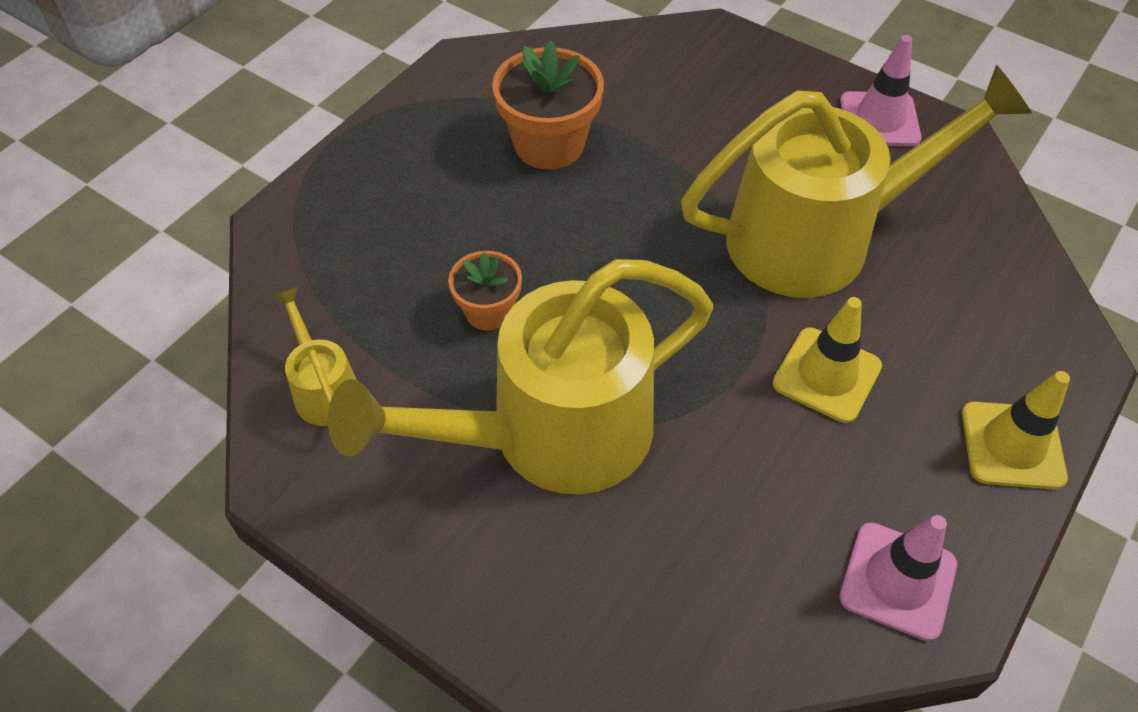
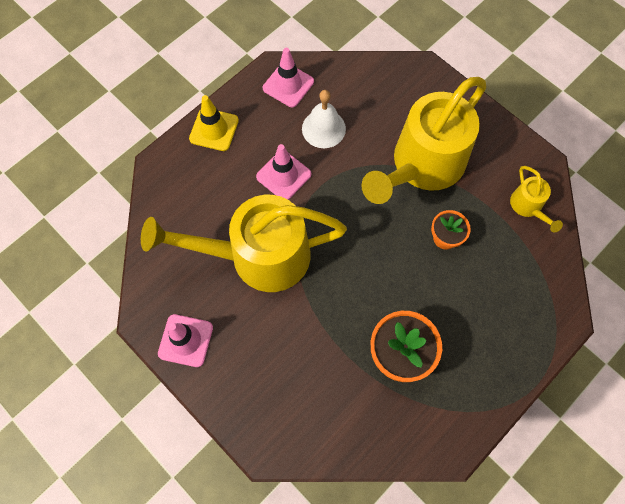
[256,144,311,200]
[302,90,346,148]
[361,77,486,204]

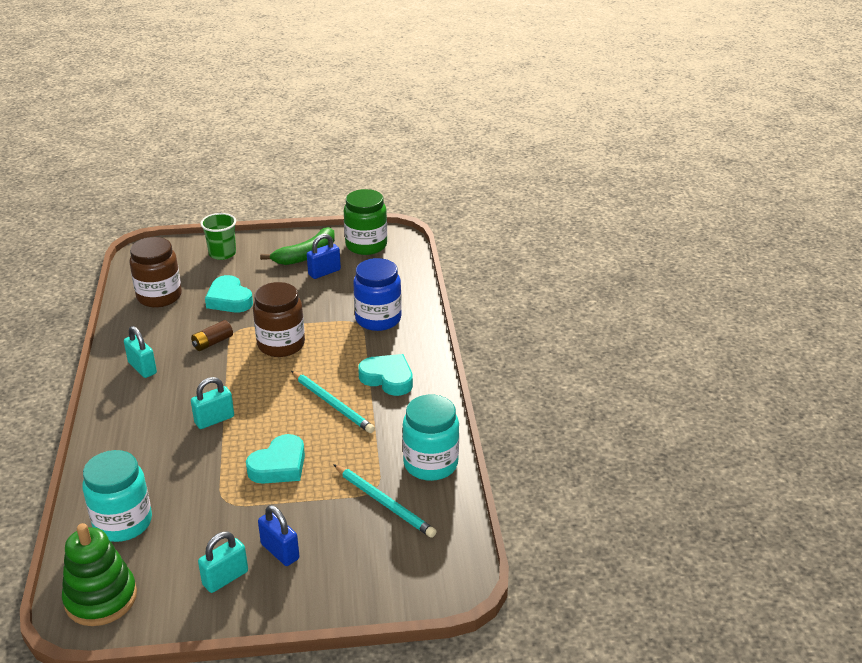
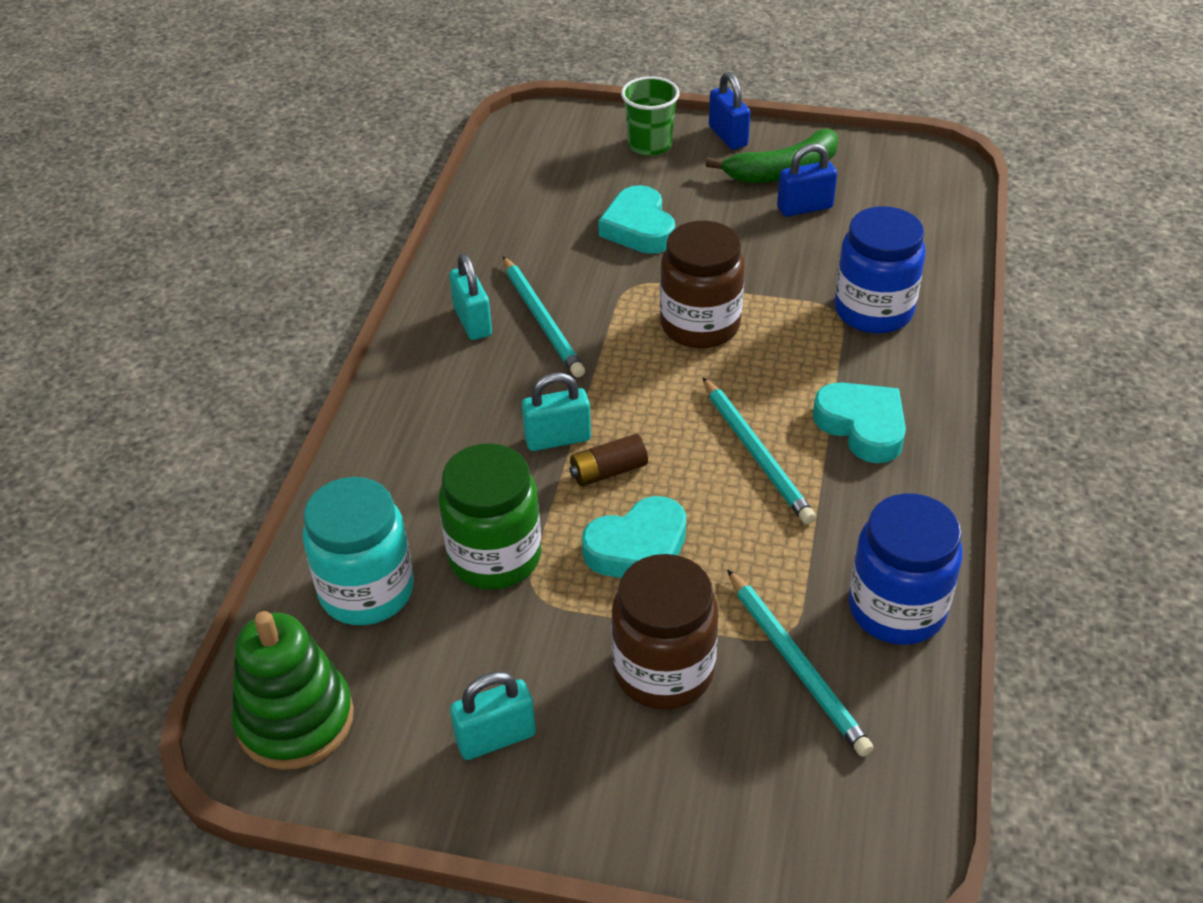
[439,443,542,590]
[503,256,585,378]
[569,434,648,486]
[611,554,718,710]
[709,72,750,150]
[849,493,963,645]

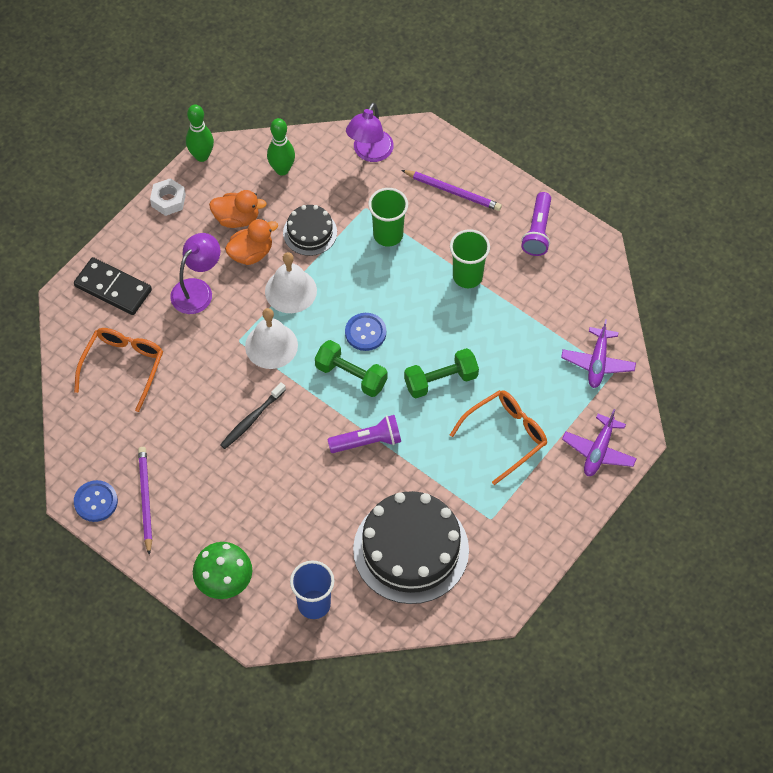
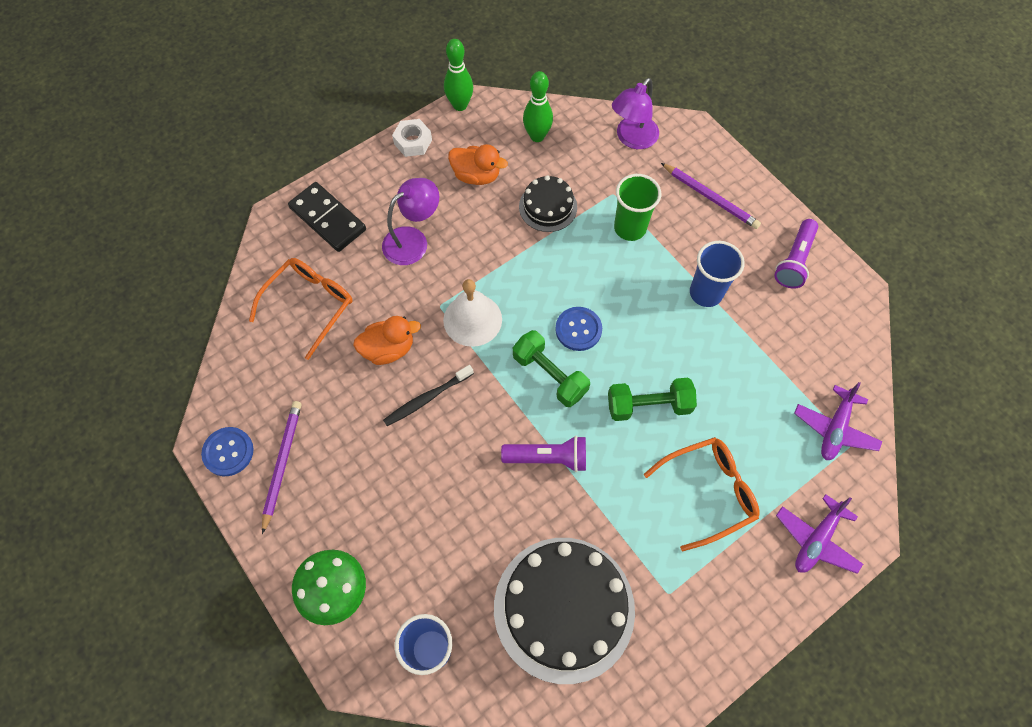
[353,316,421,365]
[690,241,745,307]
[265,252,317,313] (first image)

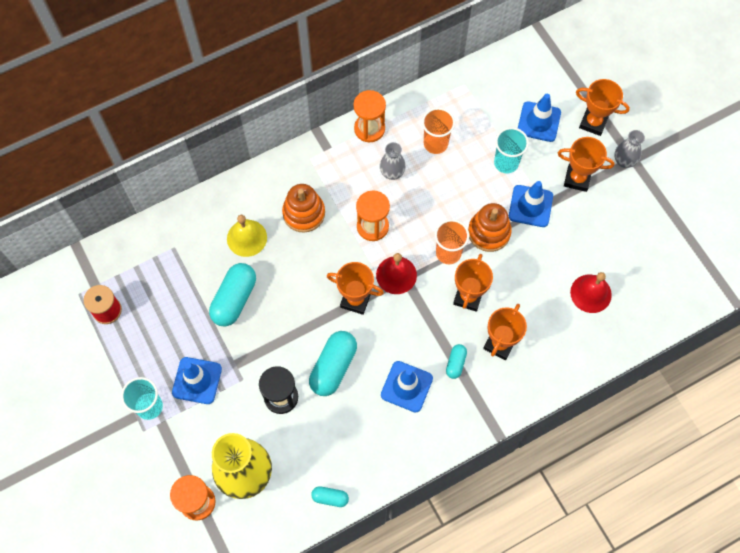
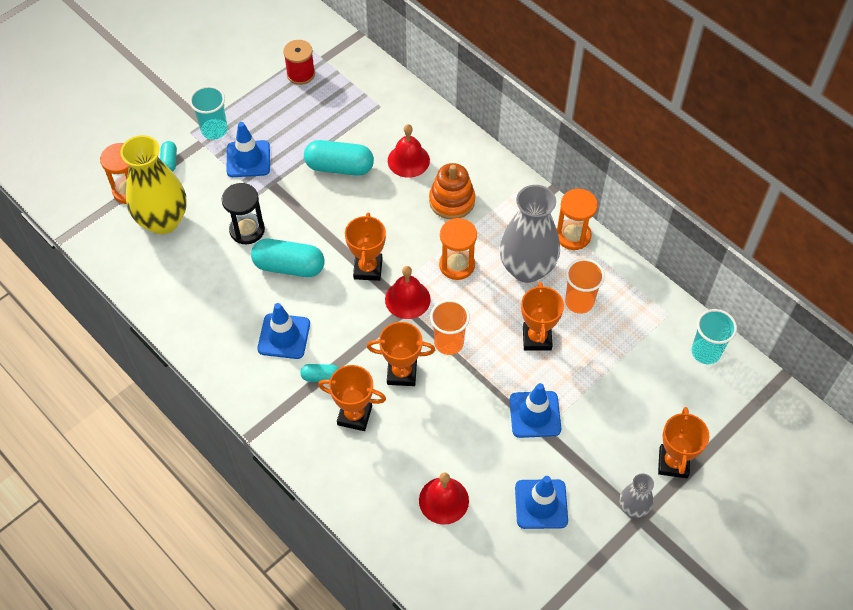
[160,141,177,172]
[388,124,430,178]
[499,185,560,283]
[515,476,568,529]
[521,282,564,350]
[691,309,737,364]
[468,203,512,252] (first image)

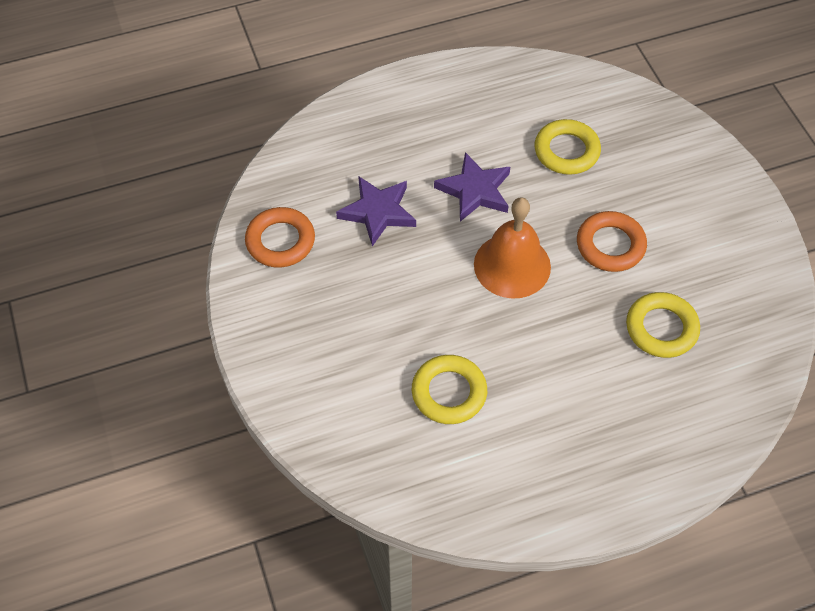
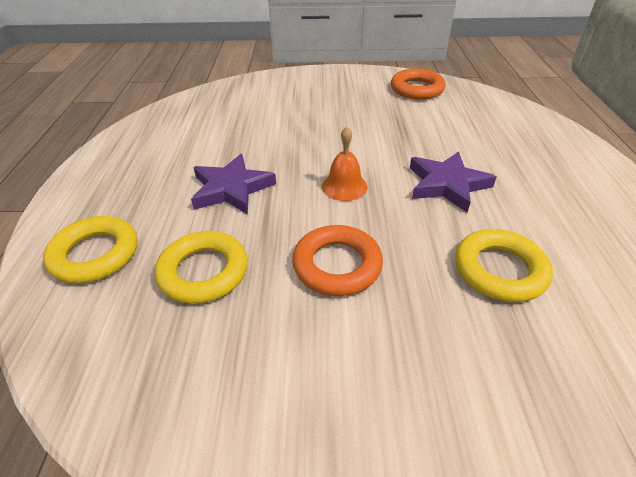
[43,216,138,283]
[191,154,276,215]
[322,127,368,201]

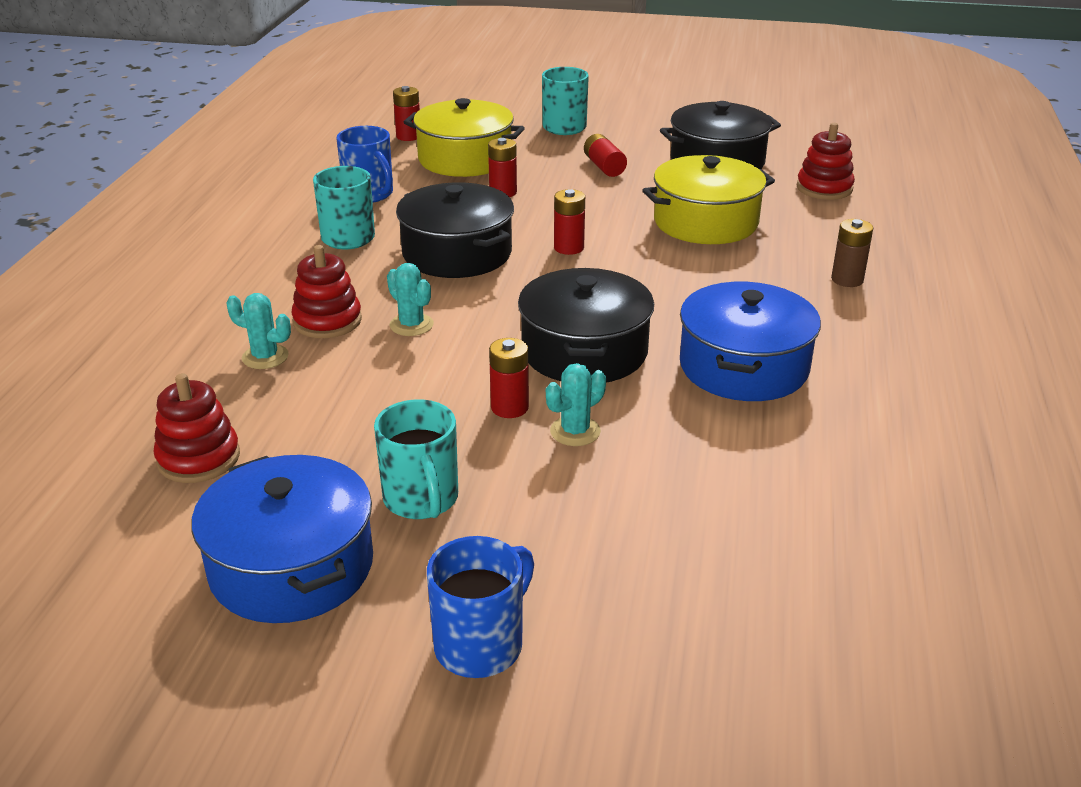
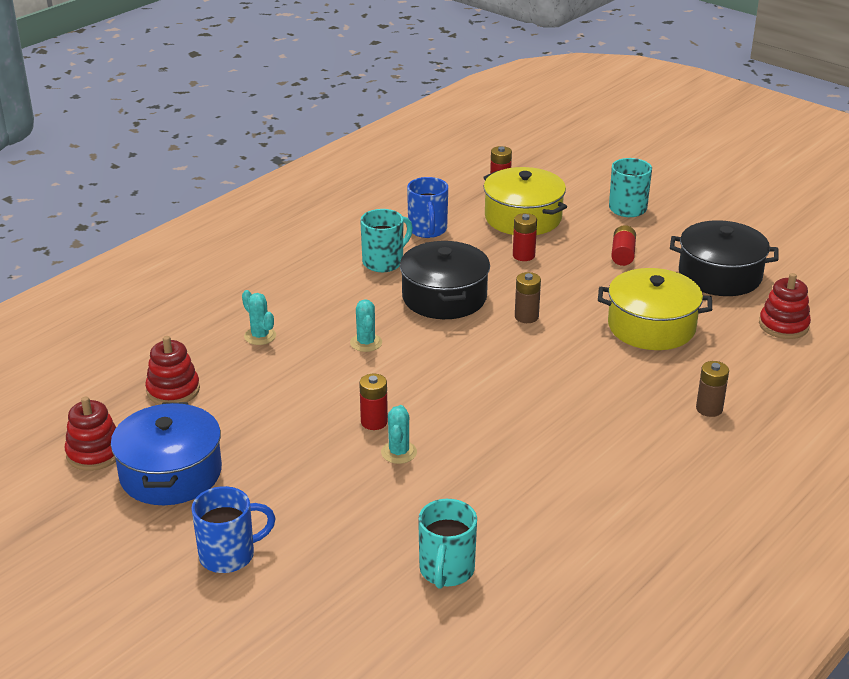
[65,397,116,471]
[381,405,417,464]
[418,499,477,589]
[515,272,541,323]
[518,268,654,383] (first image)
[680,282,821,401] (first image)

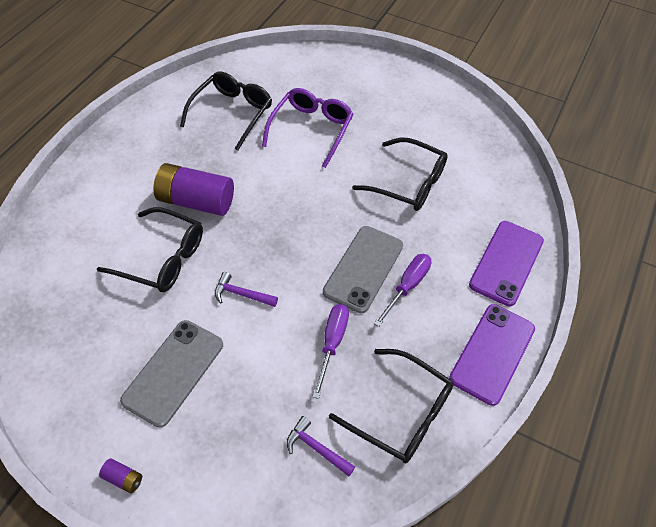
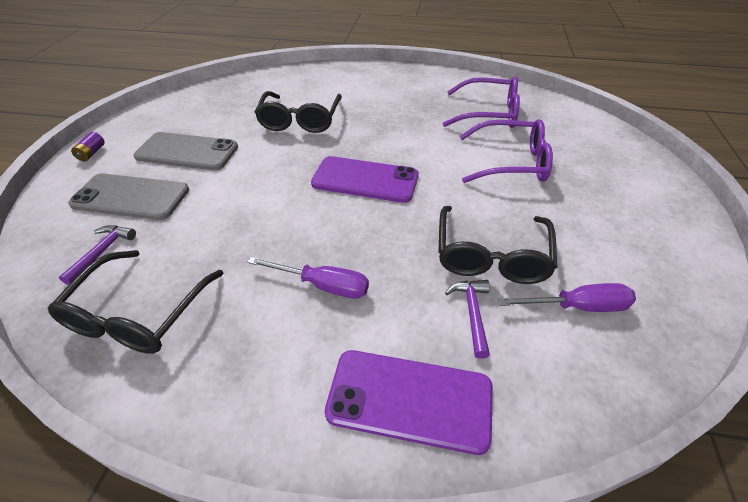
[68,173,189,220]
[311,156,419,203]
[443,77,520,128]
[445,280,490,359]
[498,283,636,312]
[154,163,234,216] (first image)

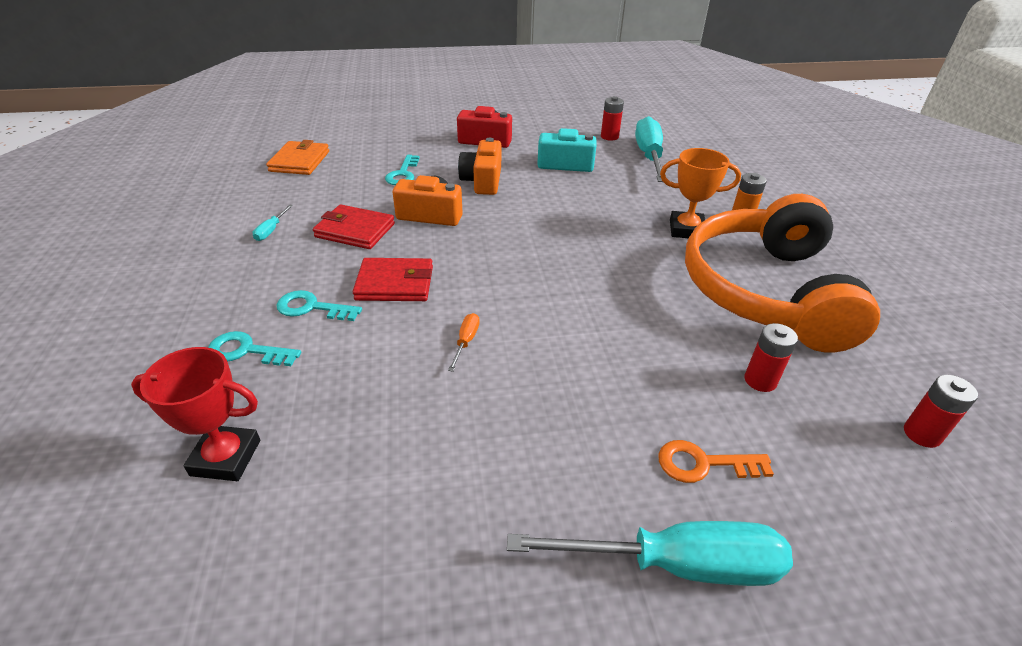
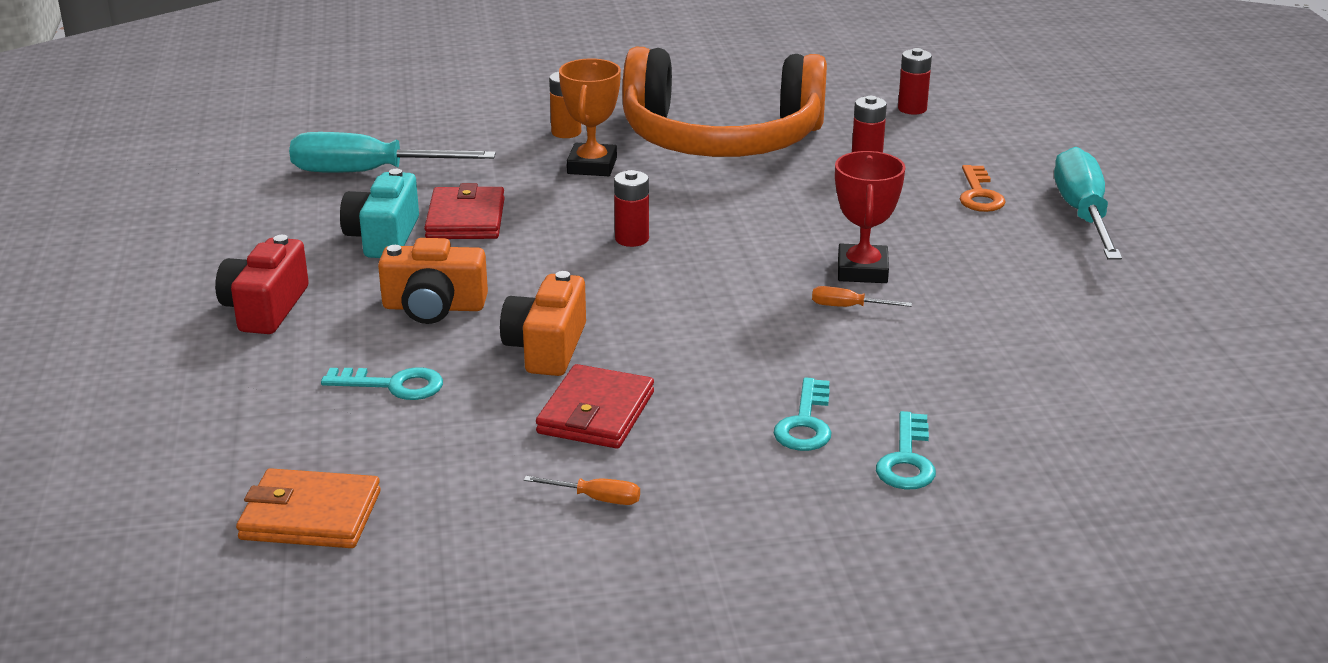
[424,183,505,239]
[524,476,640,505]
[614,170,649,247]
[835,151,905,283]

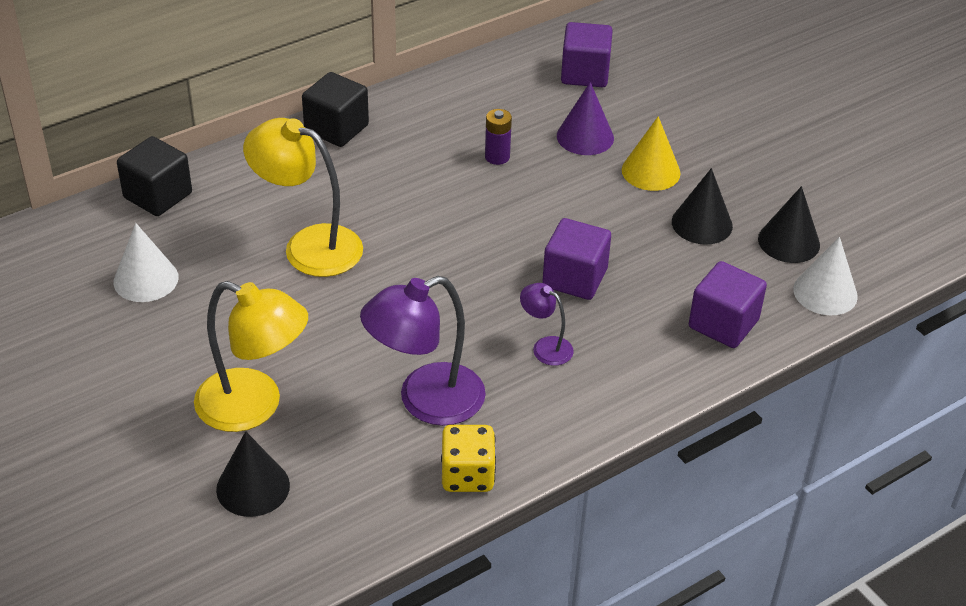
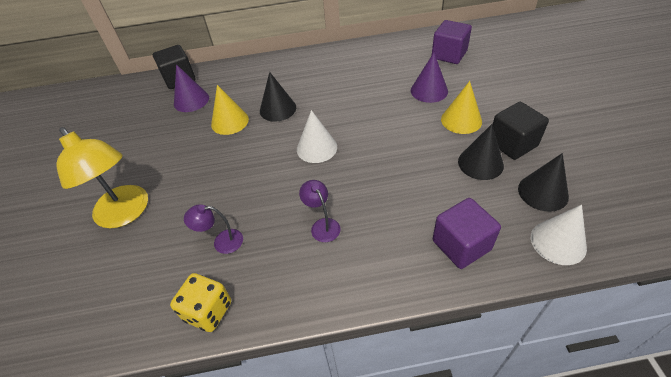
[174,64,209,112]
[184,204,243,254]
[211,85,249,135]
[260,72,296,122]
[297,110,337,163]
[492,102,549,160]
[485,109,512,165] (first image)
[542,218,611,300] (first image)

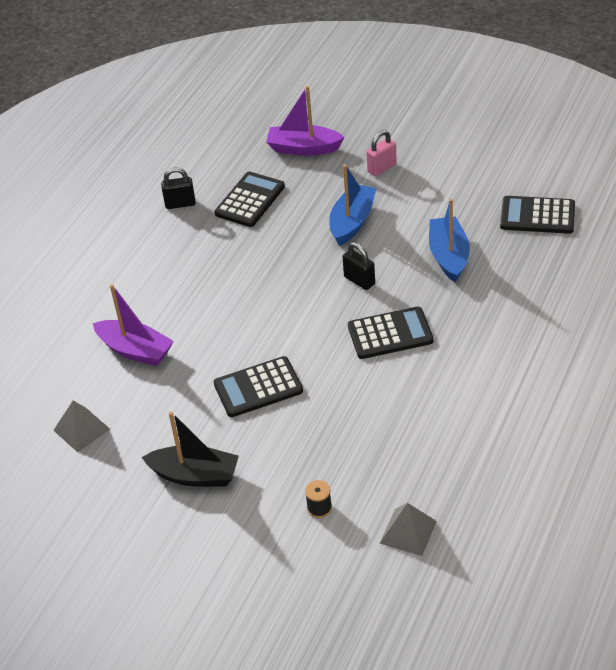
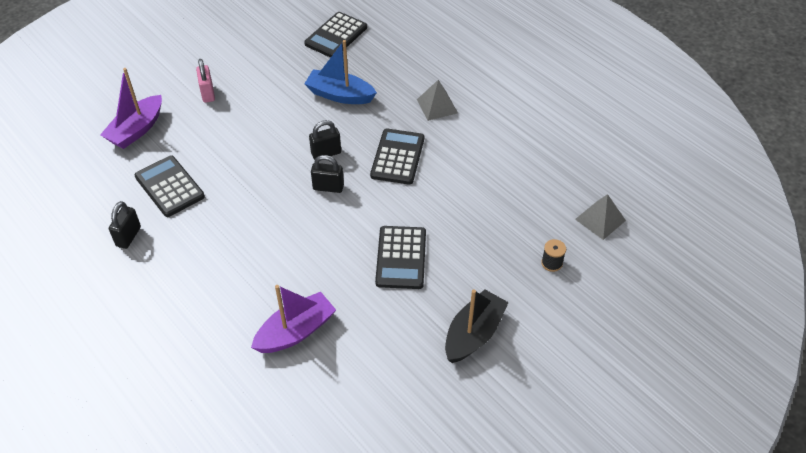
[311,155,344,193]
[417,80,458,121]
[329,164,376,246] (first image)

